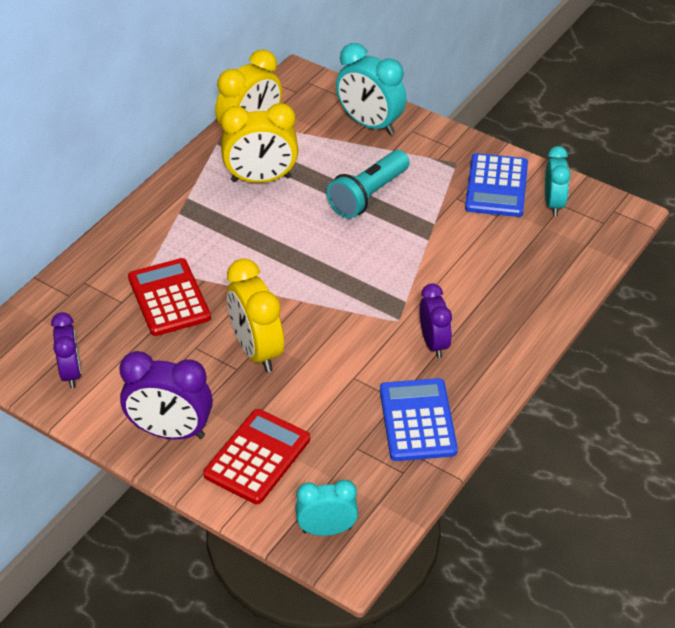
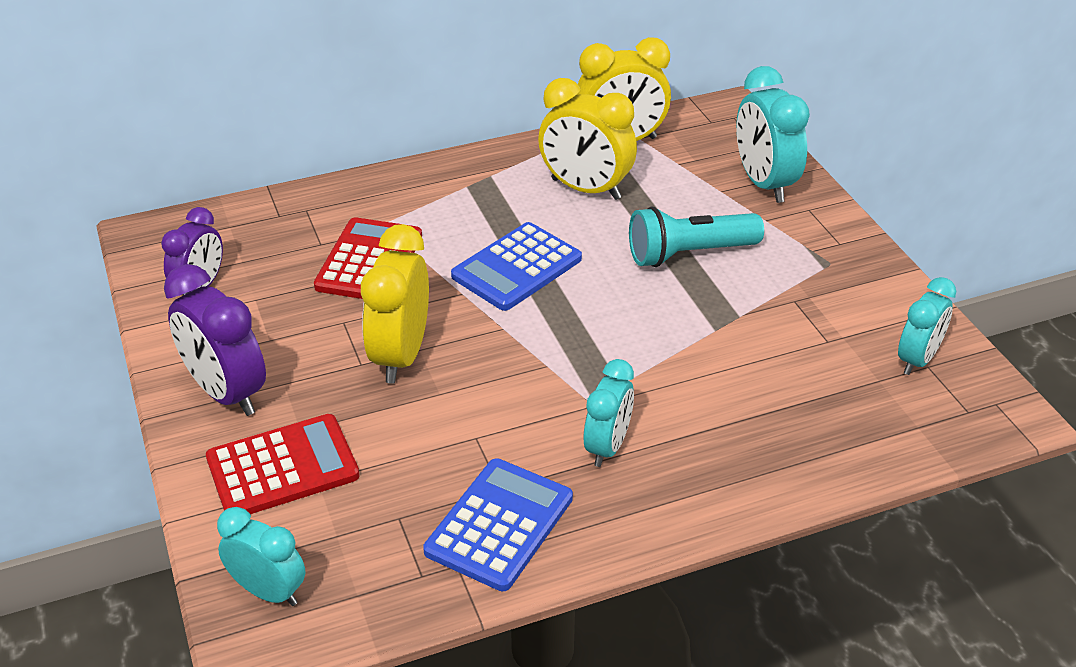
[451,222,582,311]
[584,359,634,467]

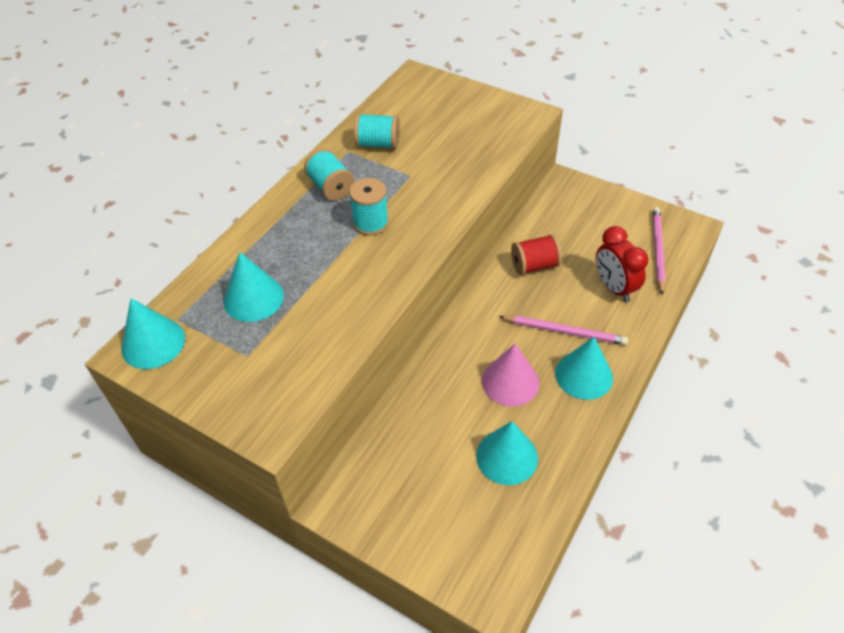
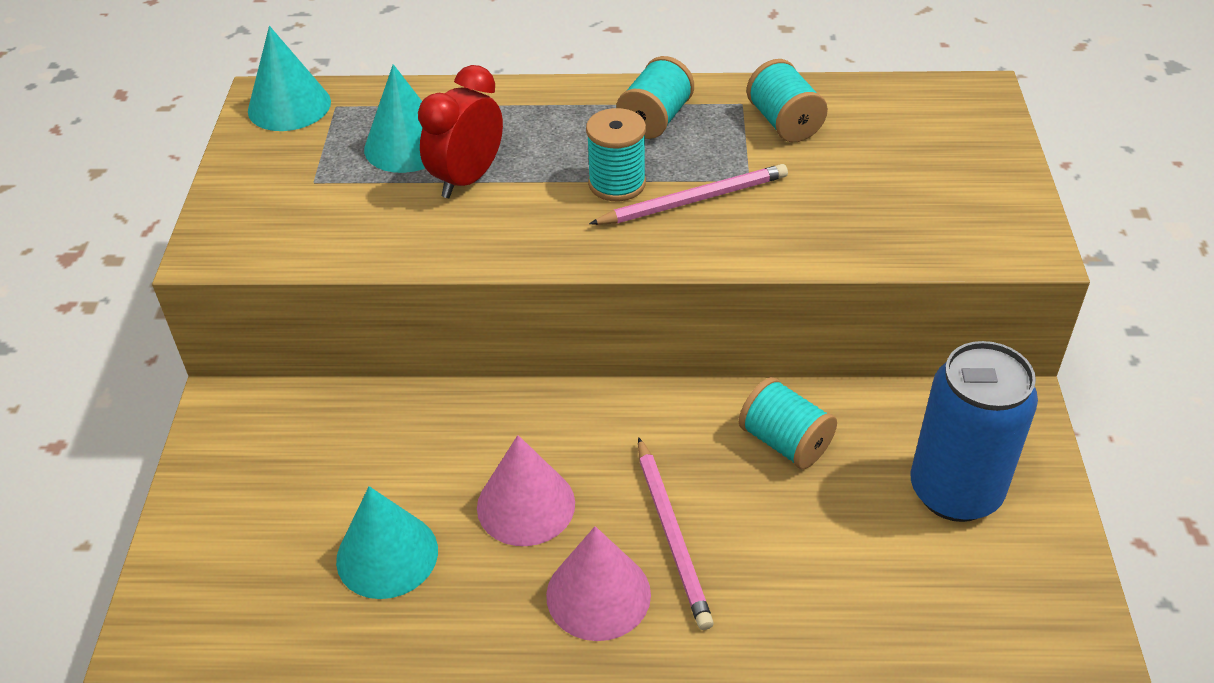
[418,65,503,198]
[546,526,651,641]
[589,164,788,225]
[739,377,837,469]
[911,341,1038,522]

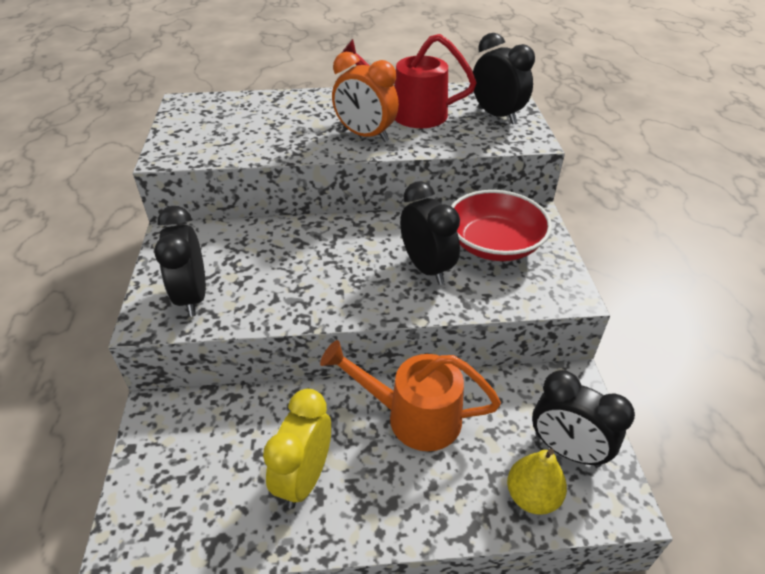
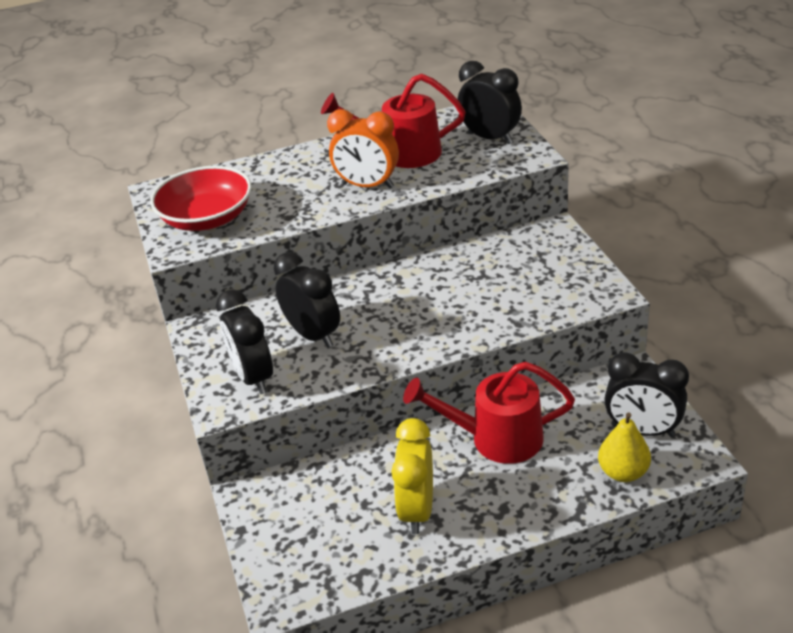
[150,166,252,231]
[274,252,340,348]
[403,362,575,464]

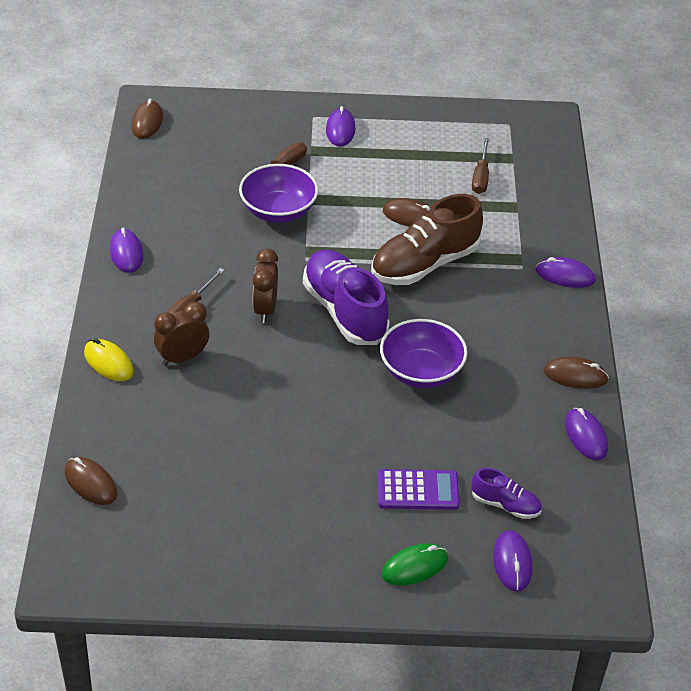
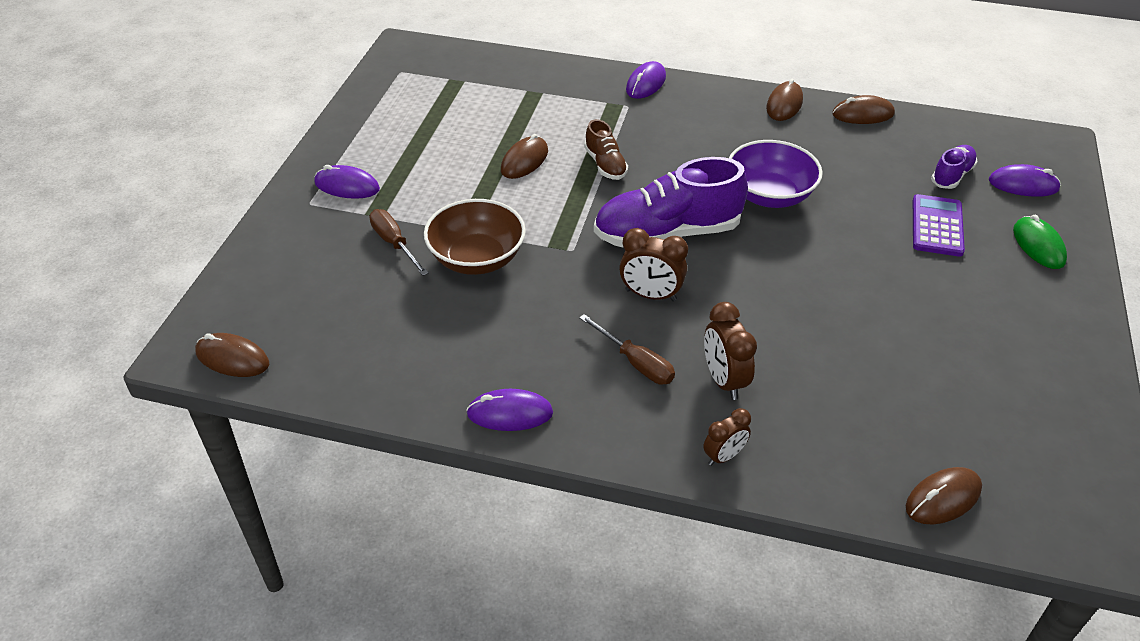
[424,199,526,275]
[584,119,628,180]
[703,408,751,466]
[832,95,895,124]
[472,138,489,194] (first image)

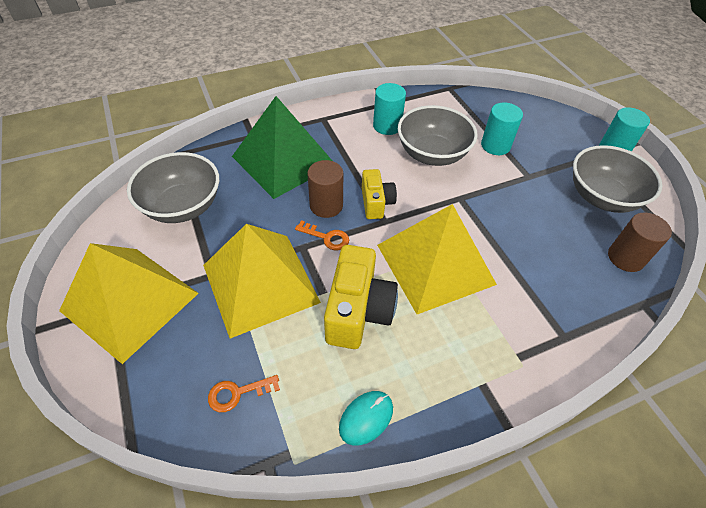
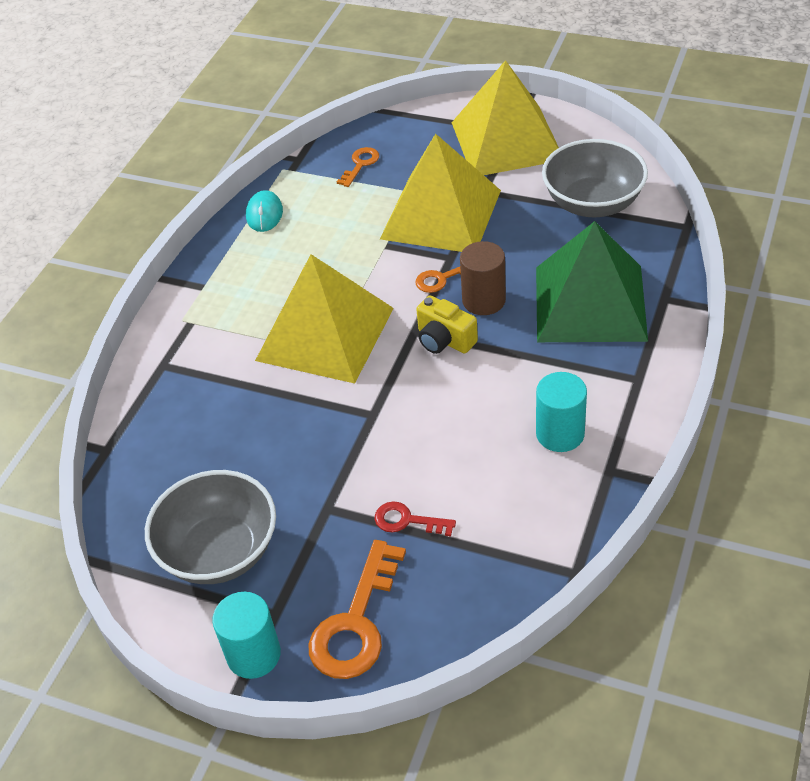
[309,540,406,679]
[375,501,456,537]
[324,245,398,349] (first image)
[398,105,478,166] (first image)
[608,213,672,272] (first image)

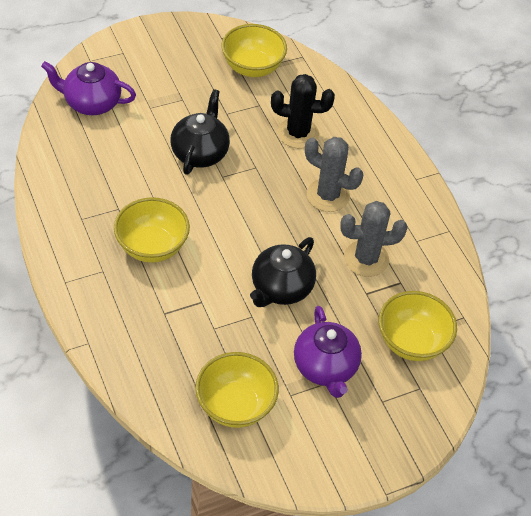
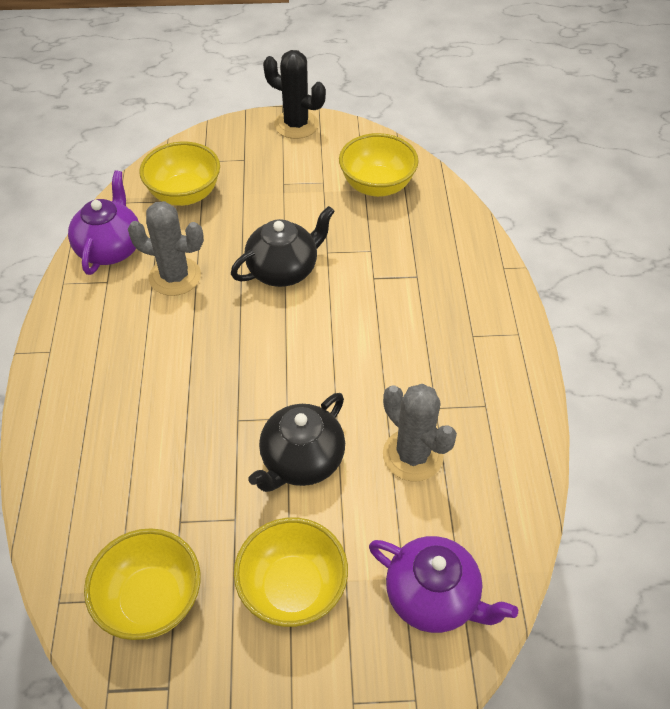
[68,170,139,275]
[234,518,348,627]
[263,50,326,139]
[383,384,457,482]

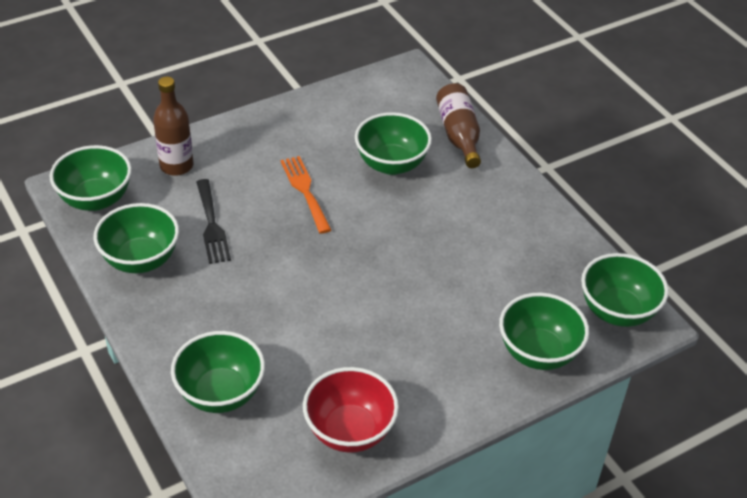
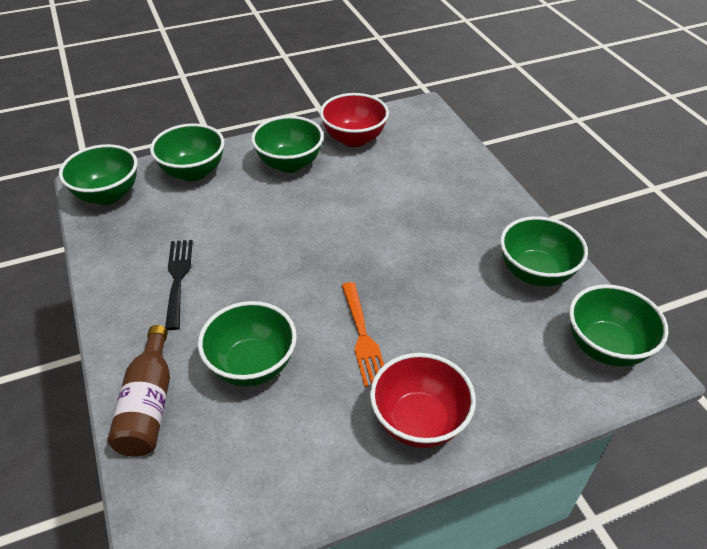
[165,240,193,330]
[251,116,324,173]
[370,353,476,448]
[153,77,193,176] (first image)

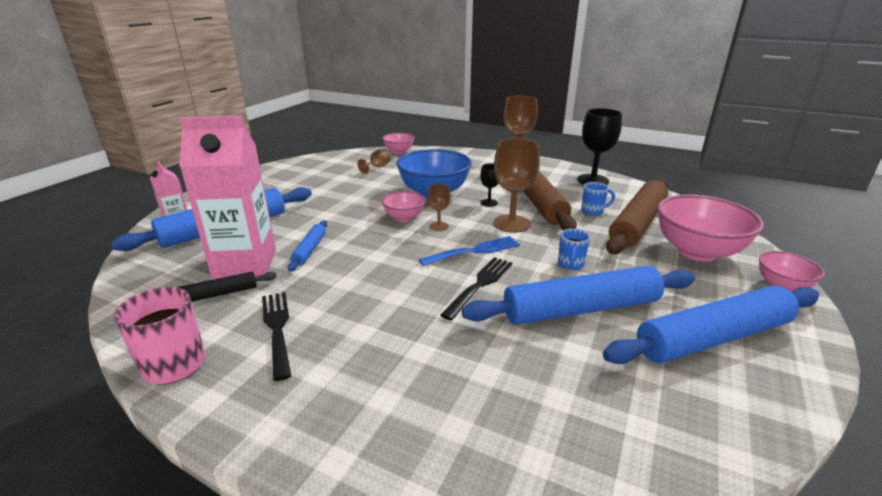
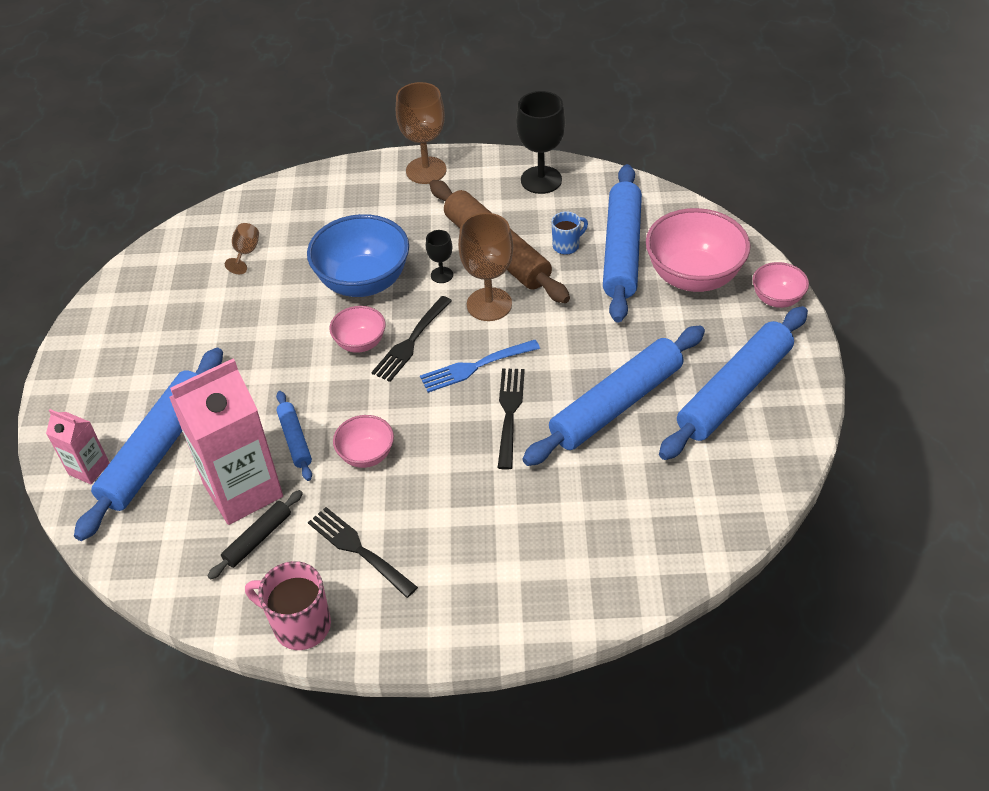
[333,415,394,468]
[371,296,452,382]
[420,340,540,393]
[603,164,642,322]
[558,229,590,270] (first image)

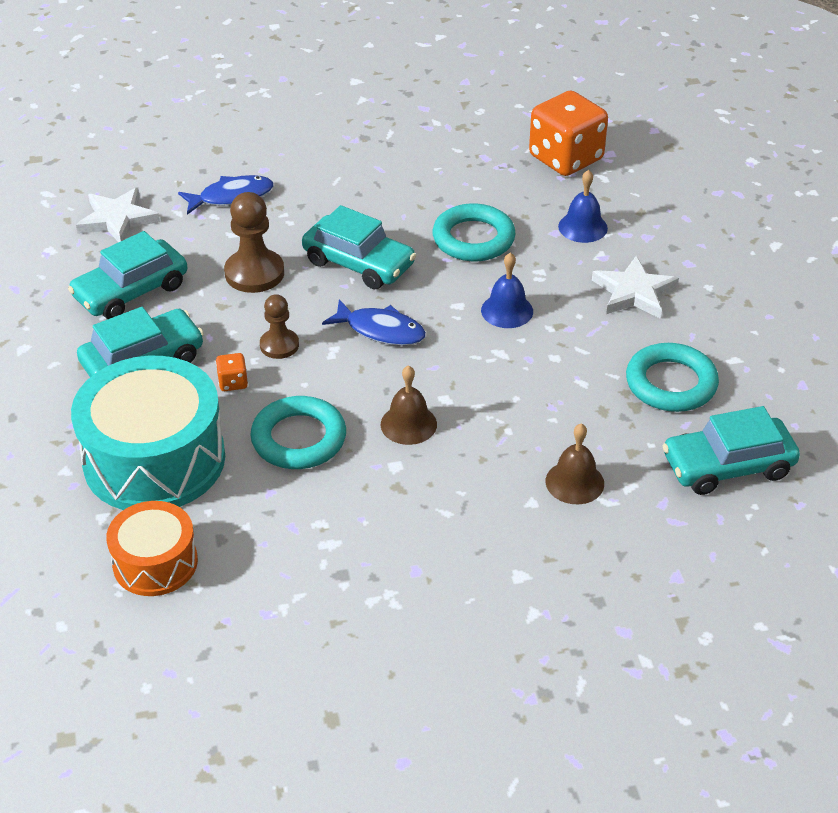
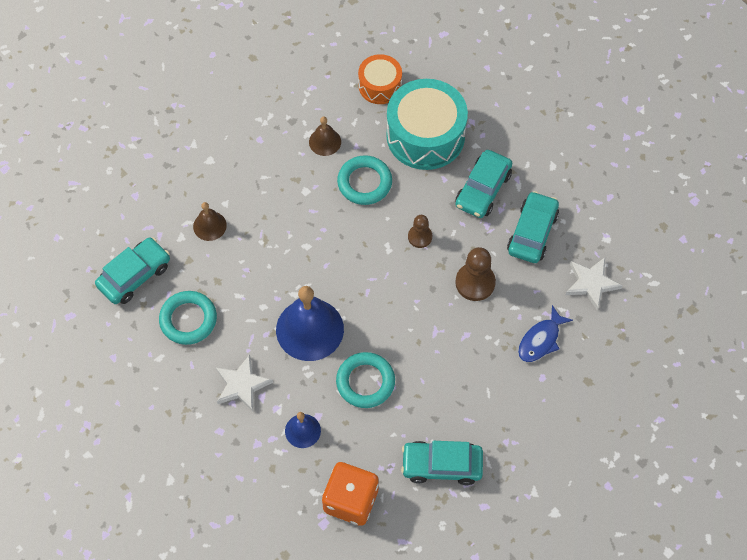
[276,286,344,361]
[309,116,341,156]
[401,441,483,485]
[216,353,248,391] (first image)
[322,299,426,345] (first image)

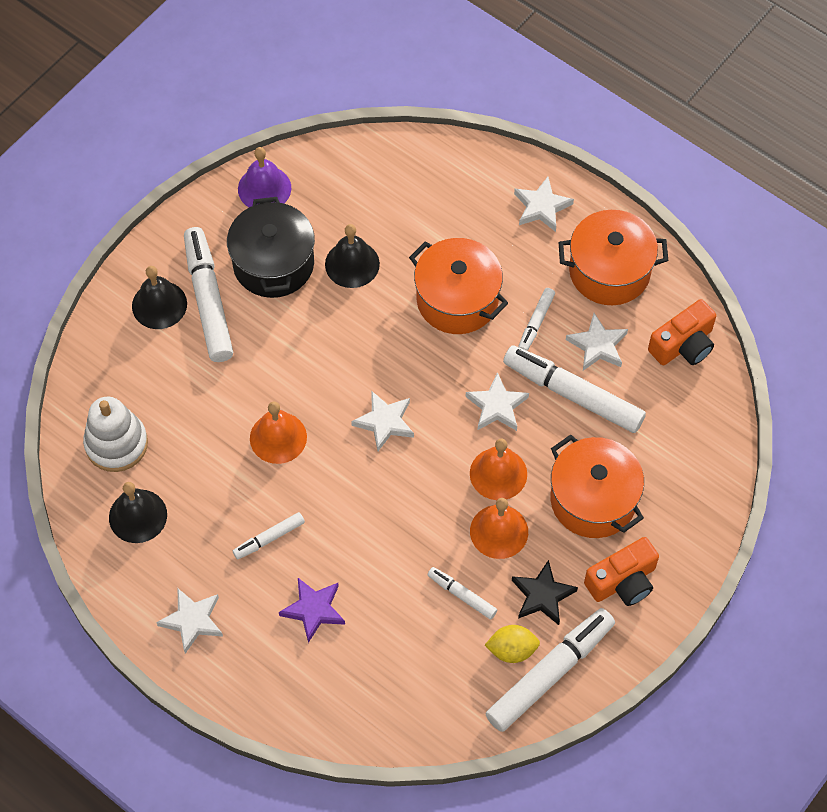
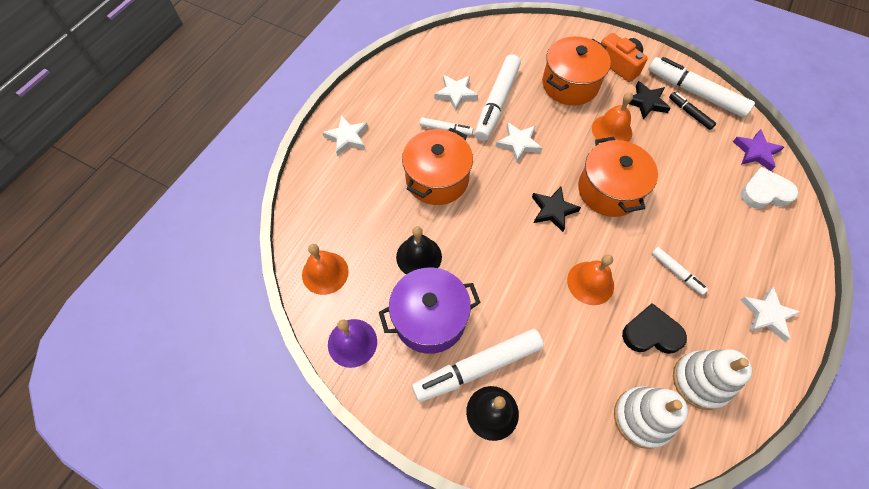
[302,244,349,295]
[379,267,481,354]
[532,187,581,232]
[578,137,658,217]
[622,303,687,354]
[669,92,716,130]
[673,349,752,410]
[733,129,784,171]
[740,167,799,209]
[428,567,497,619] (first image)
[648,299,716,365] (first image)

